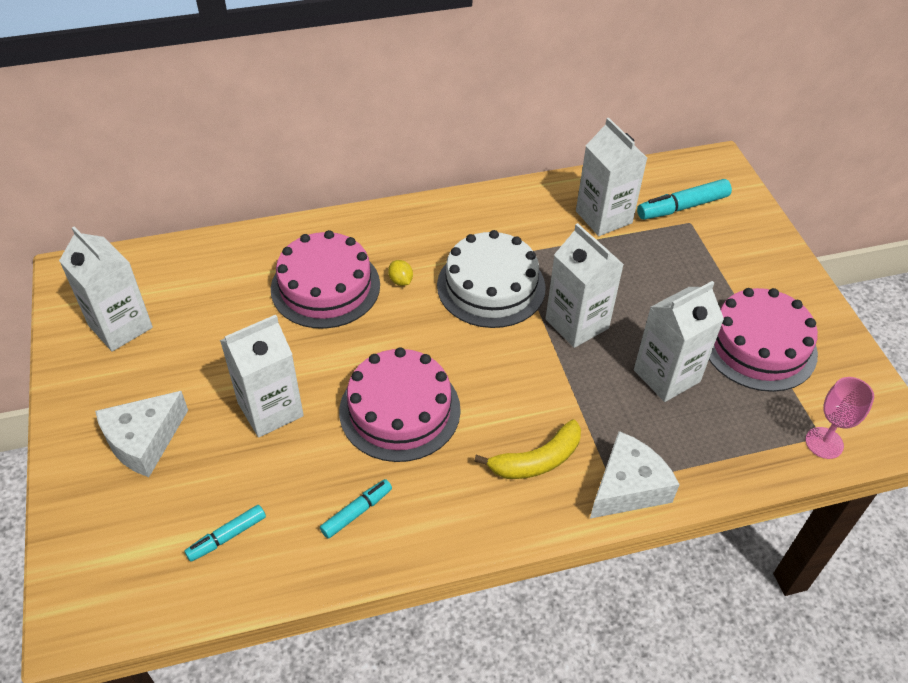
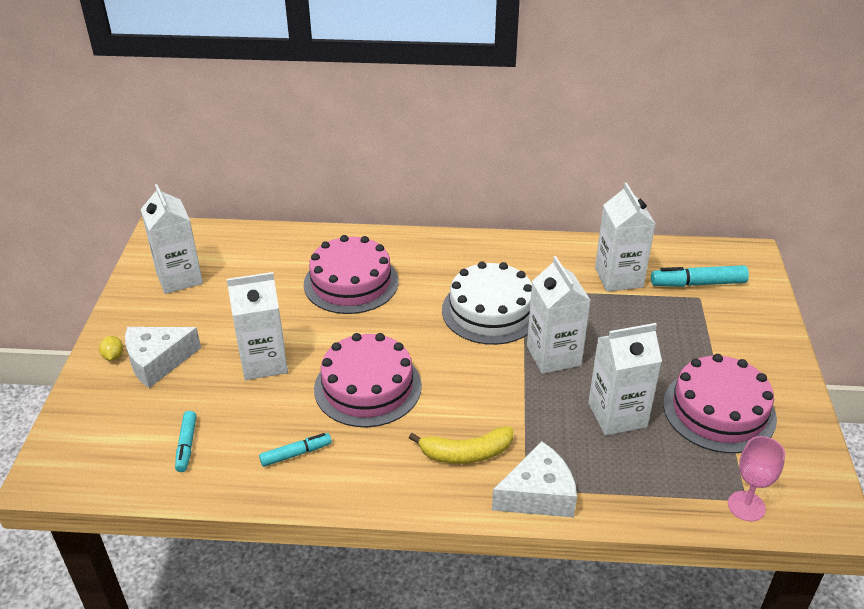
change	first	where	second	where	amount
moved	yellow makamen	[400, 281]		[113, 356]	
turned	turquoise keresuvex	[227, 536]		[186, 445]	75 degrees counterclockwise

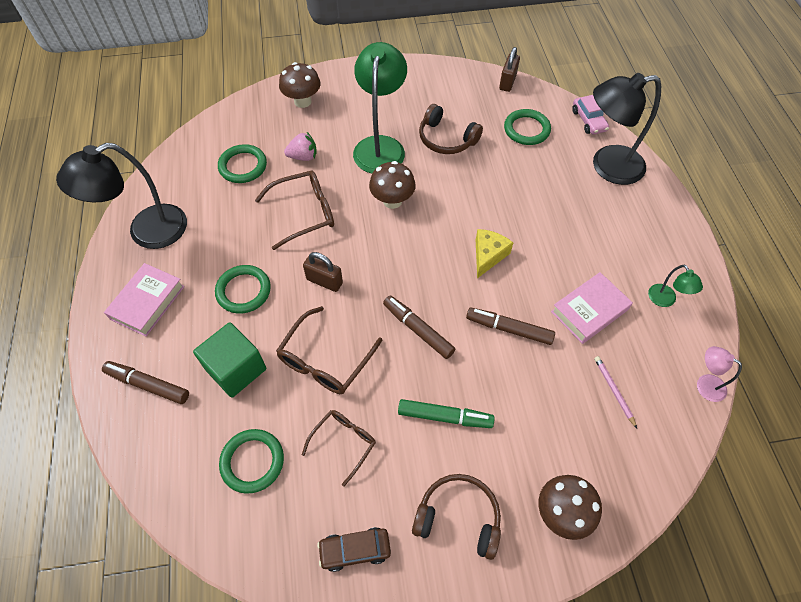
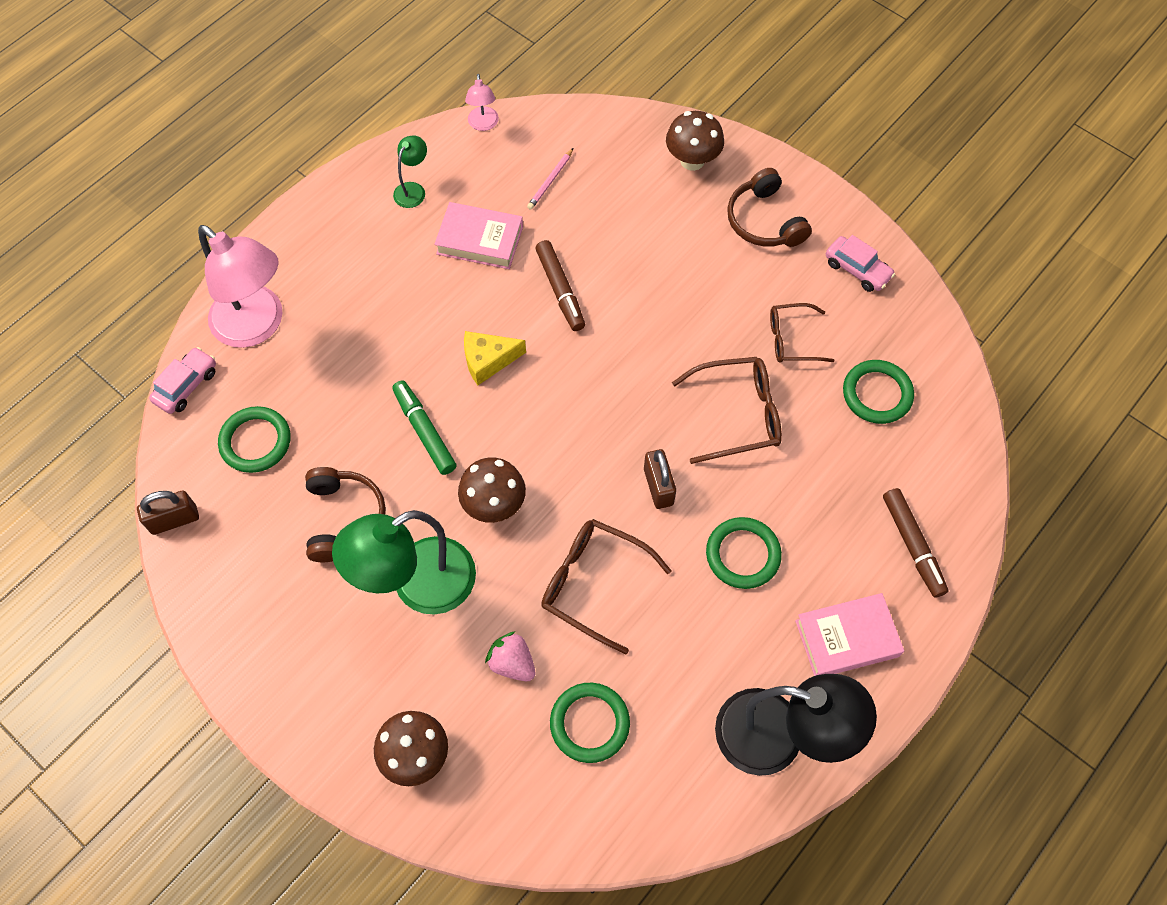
change	first	where	second	where	amount
recoloured	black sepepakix	[607, 166]	pink sepepakix	[257, 326]	
removed	brown keresuvex	[418, 330]			
removed	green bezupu	[236, 369]			
moved	green keresuvex	[444, 416]		[424, 431]	
recoloured	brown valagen	[355, 550]	pink valagen	[857, 269]	

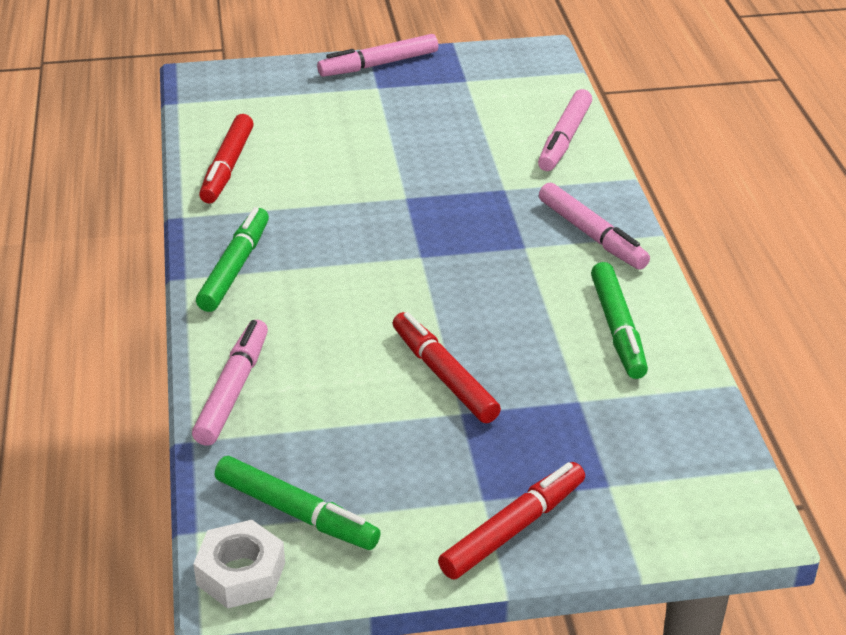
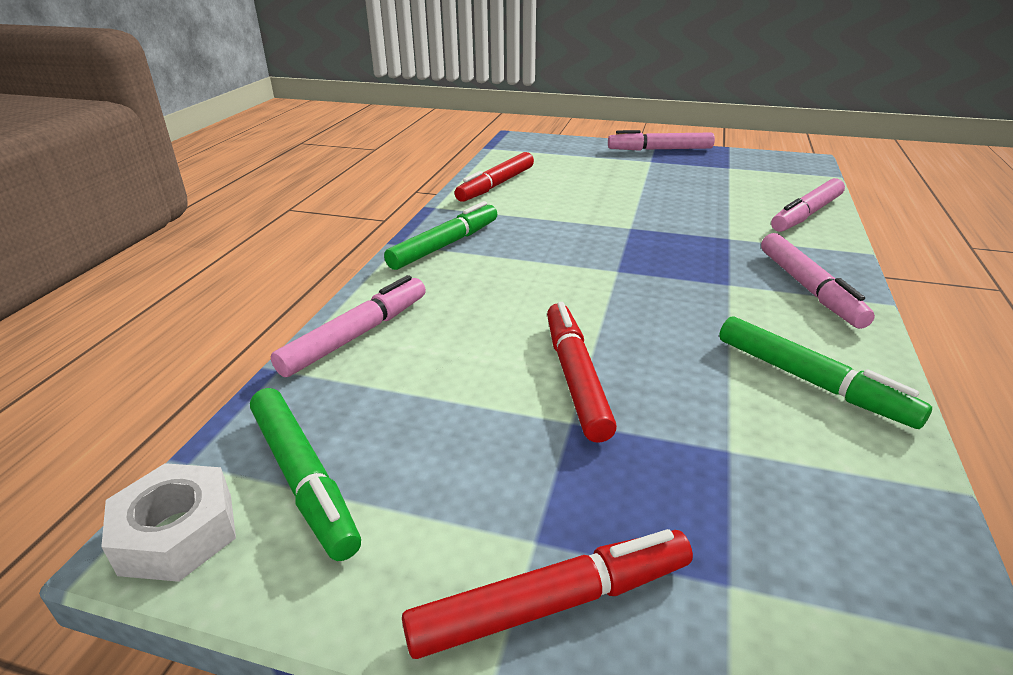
change	first	where	second	where	amount
turned	green keresuvex	[617, 329]		[811, 381]	60 degrees counterclockwise

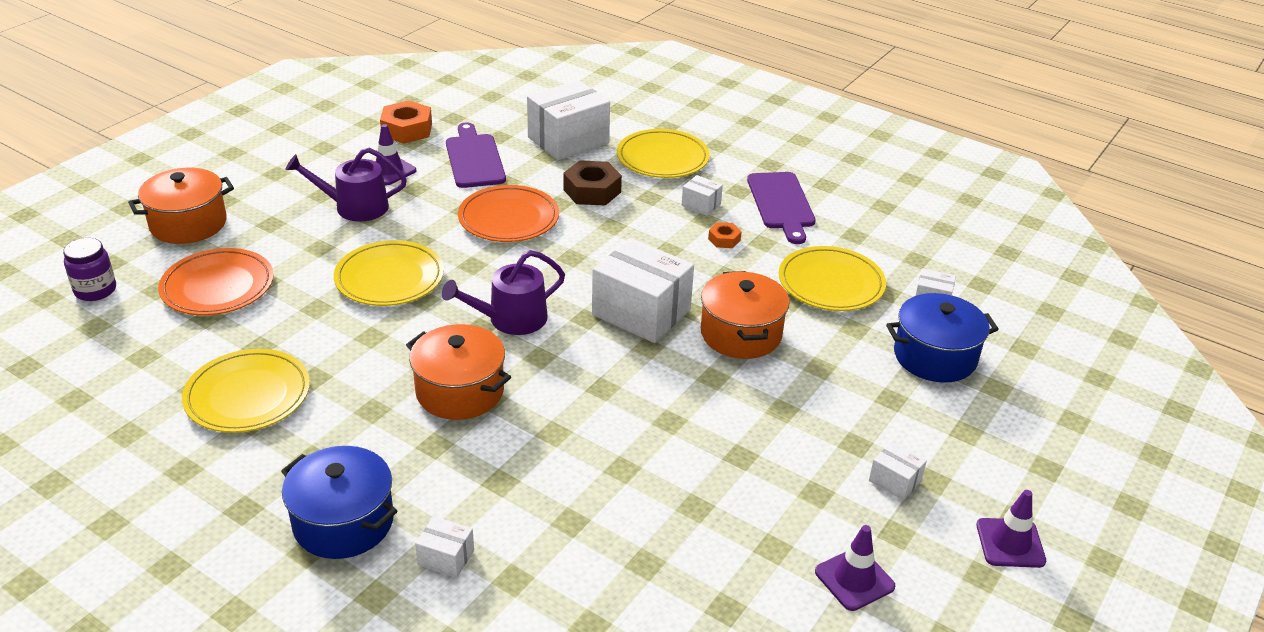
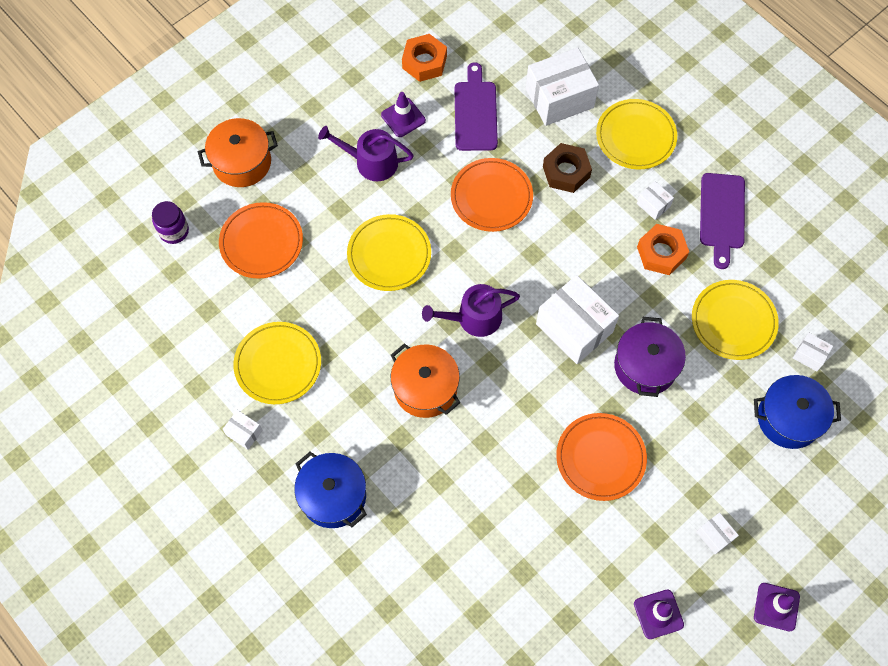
change	first	where	second	where	amount
resized	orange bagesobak	[724, 239]		[661, 253]	x1.88
recoloured	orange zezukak	[741, 334]	purple zezukak	[645, 366]	
moved	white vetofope	[446, 557]		[244, 433]	
added			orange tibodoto	[600, 458]	

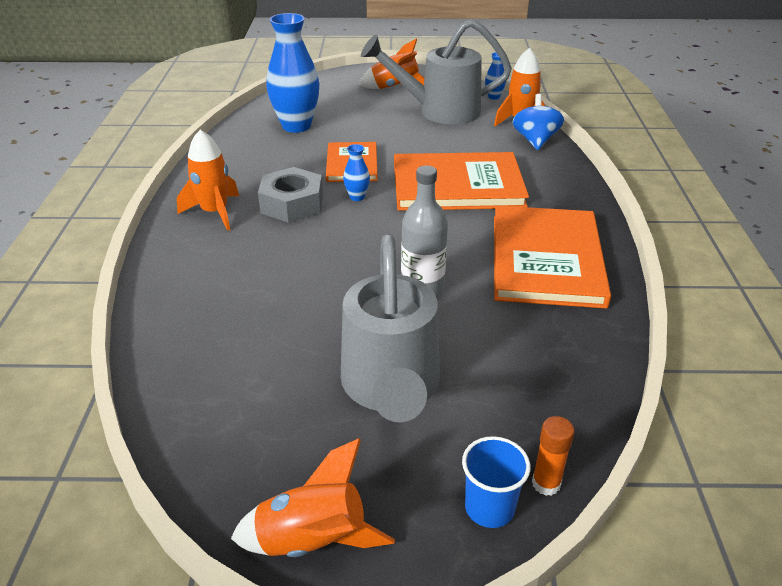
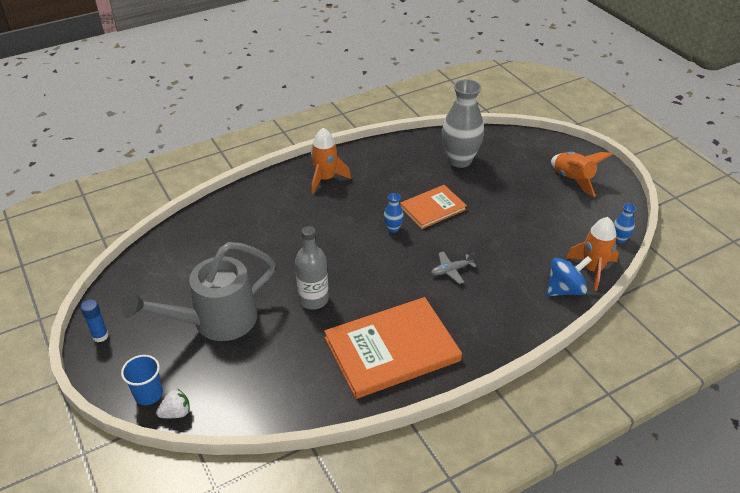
change	first	where	second	where	amount
recoloured	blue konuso	[296, 126]	grey konuso	[460, 160]	
removed	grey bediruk	[439, 111]			
replaced	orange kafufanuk	[457, 185]	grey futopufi	[451, 270]	
removed	grey bagesobak	[292, 204]			
replaced	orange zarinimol	[546, 483]	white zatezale	[176, 413]	
replaced	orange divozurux	[313, 540]	blue zarinimol	[100, 336]	

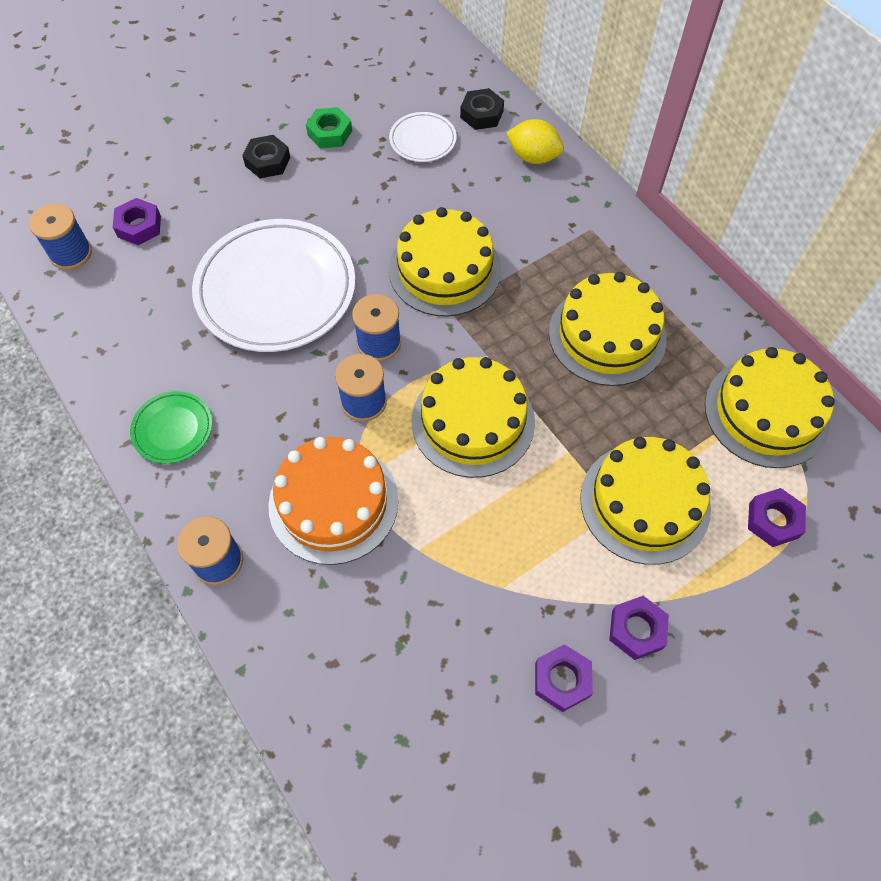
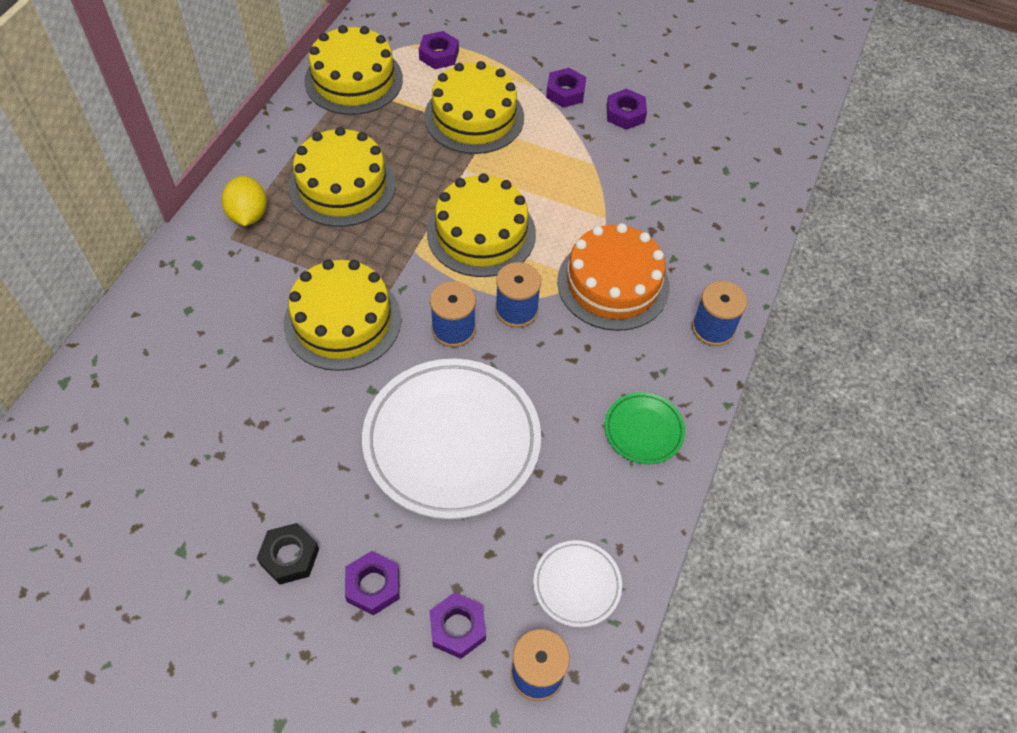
change	first	where	second	where	amount
removed	black bagesobak	[481, 114]			
removed	green bagesobak	[330, 133]			
moved	white tibodoto	[422, 140]		[577, 585]	
moved	yellow makamen	[533, 157]		[248, 215]	
added			purple bagesobak	[373, 585]	

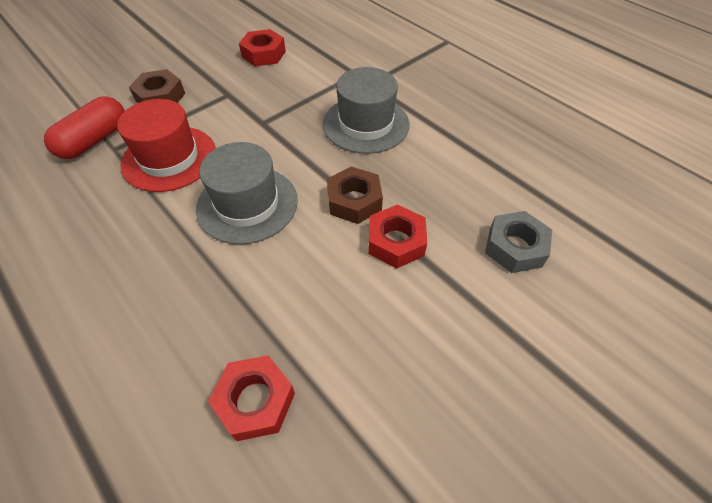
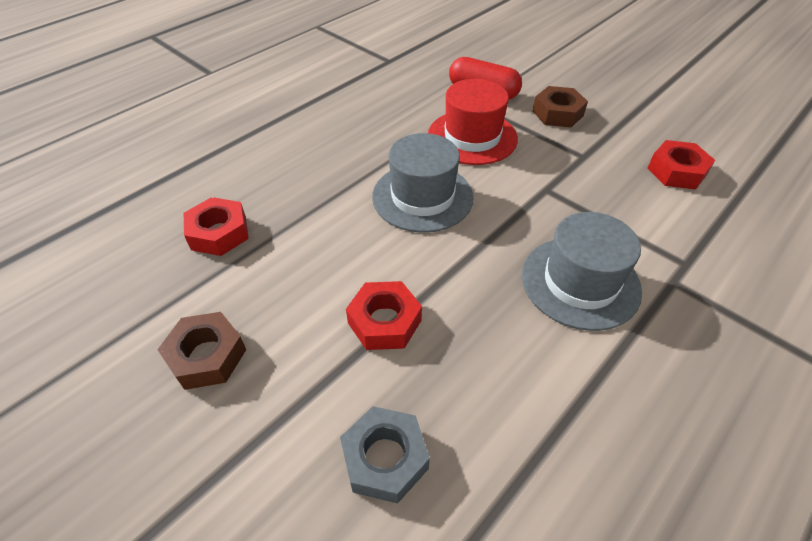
change	first	where	second	where	amount
moved	brown bagesobak	[354, 201]		[207, 356]	

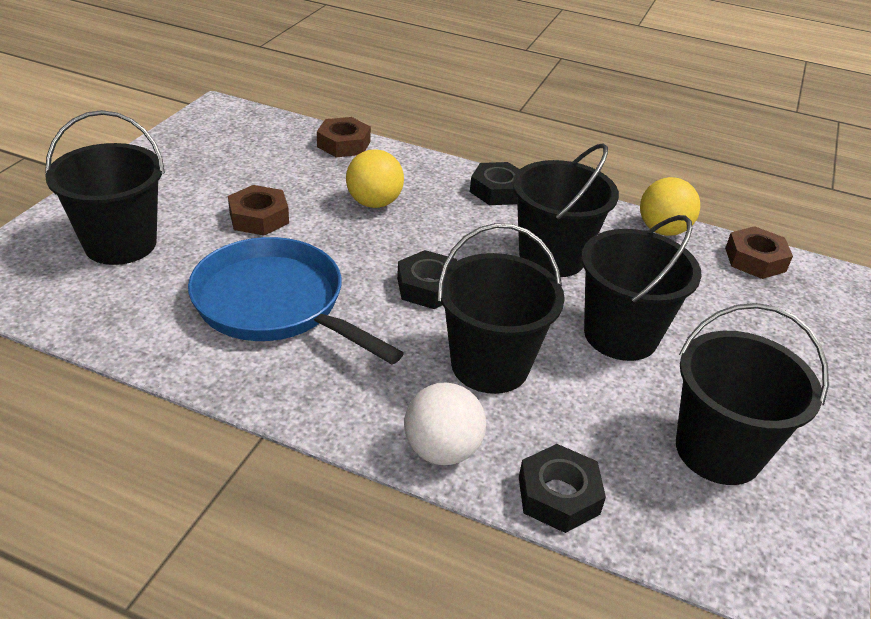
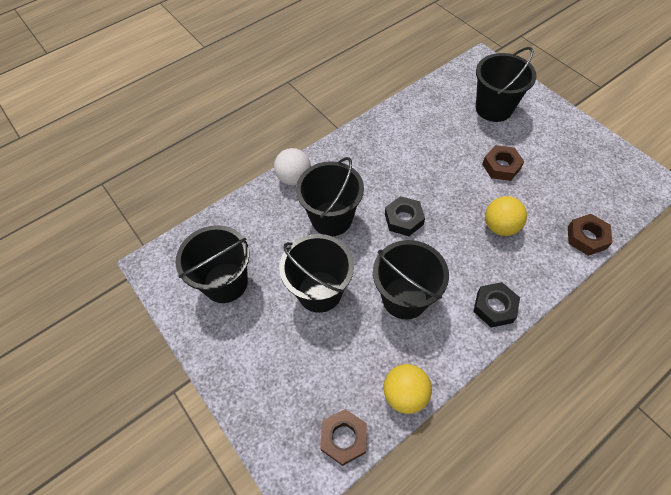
change	first	where	second	where	amount
removed	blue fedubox	[275, 305]			
removed	black bagesobak	[558, 495]			

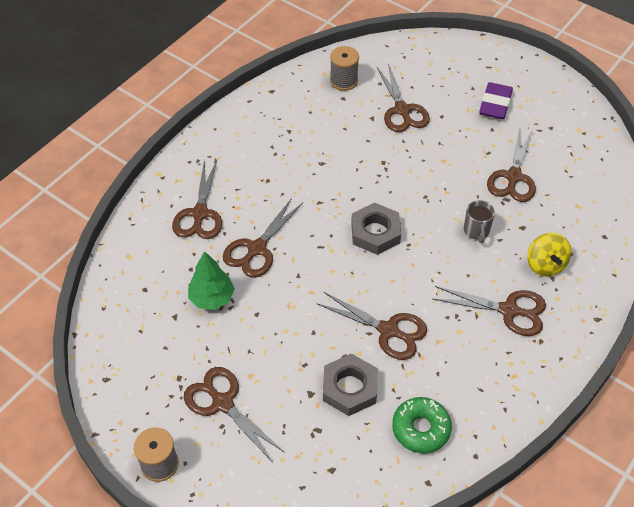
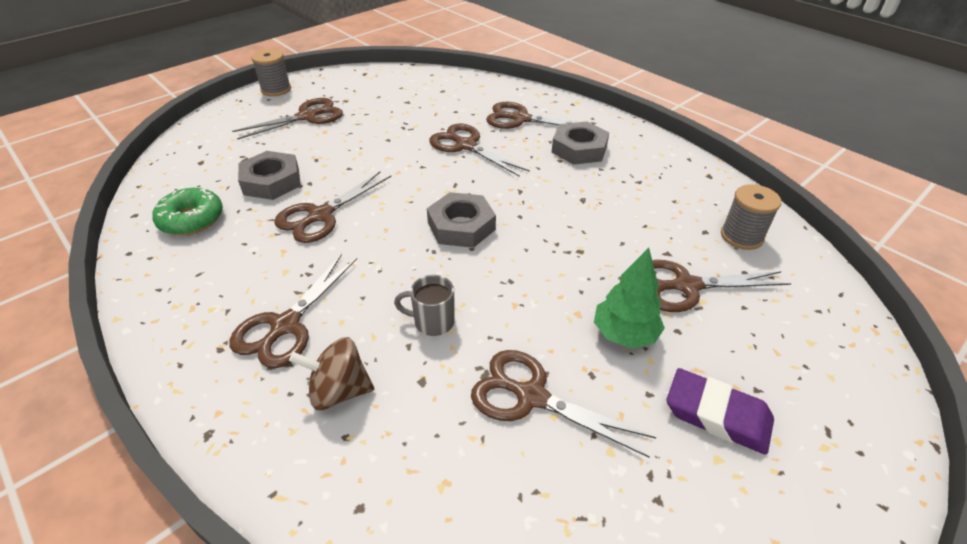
change	first	where	second	where	amount
recoloured	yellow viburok	[545, 265]	brown viburok	[339, 391]	
moved	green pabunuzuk	[212, 298]		[624, 334]	
added			grey bagesobak	[579, 149]	

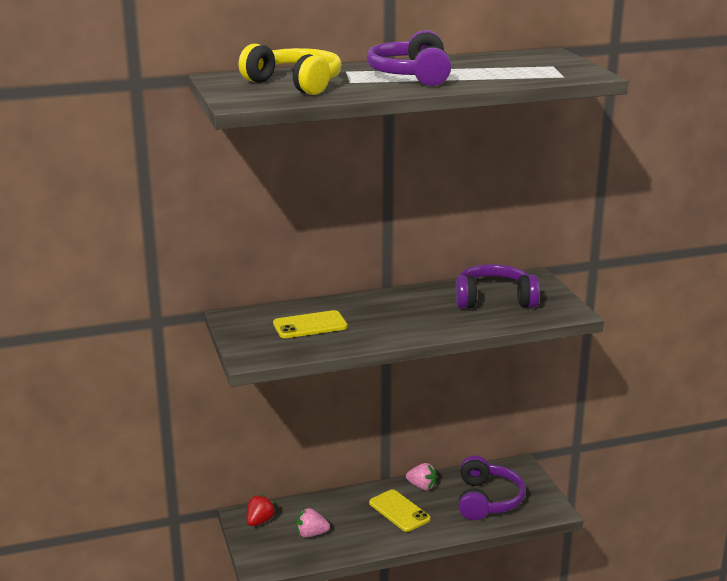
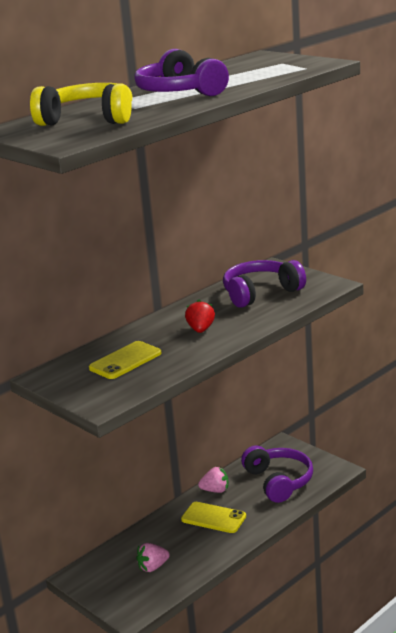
change	first	where	second	where	amount
moved	red zatezale	[259, 521]		[201, 329]	

